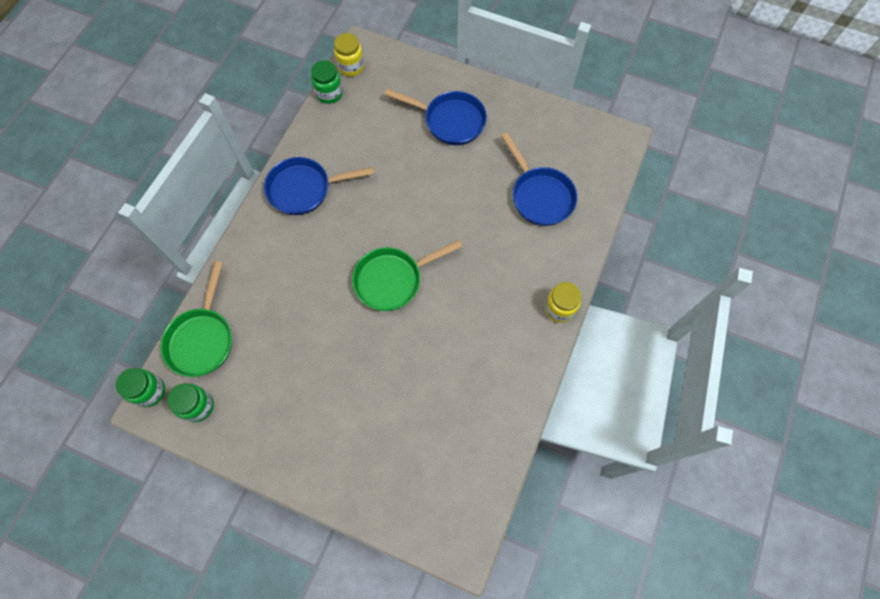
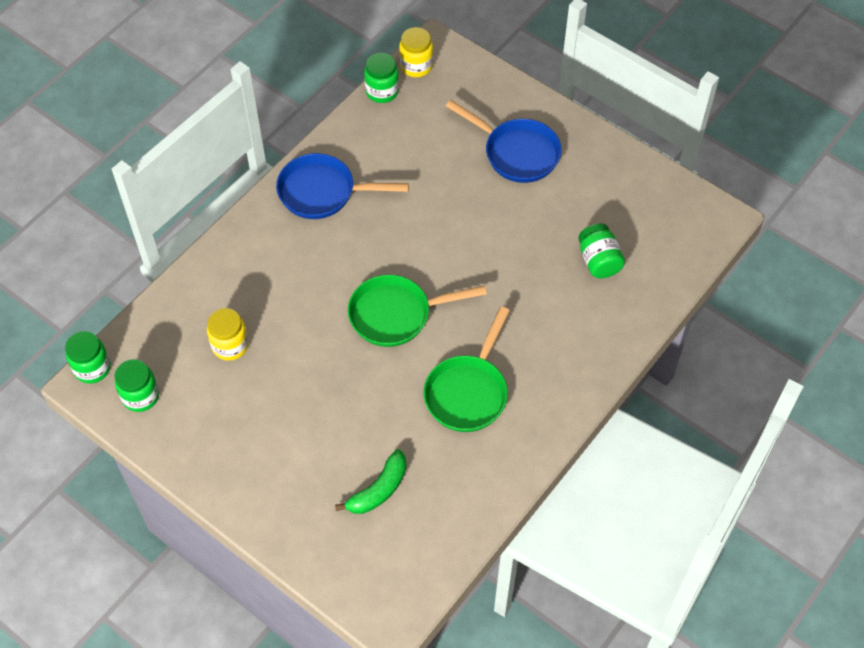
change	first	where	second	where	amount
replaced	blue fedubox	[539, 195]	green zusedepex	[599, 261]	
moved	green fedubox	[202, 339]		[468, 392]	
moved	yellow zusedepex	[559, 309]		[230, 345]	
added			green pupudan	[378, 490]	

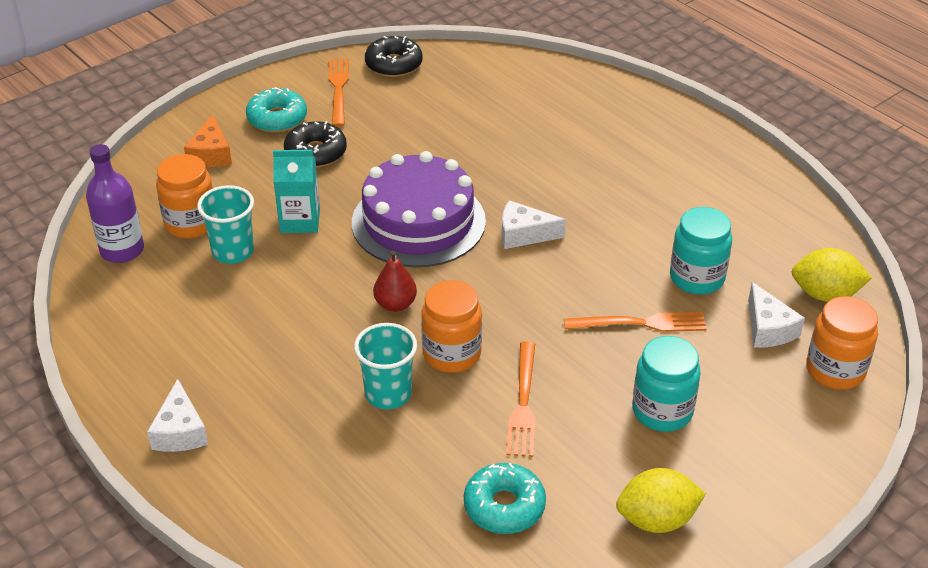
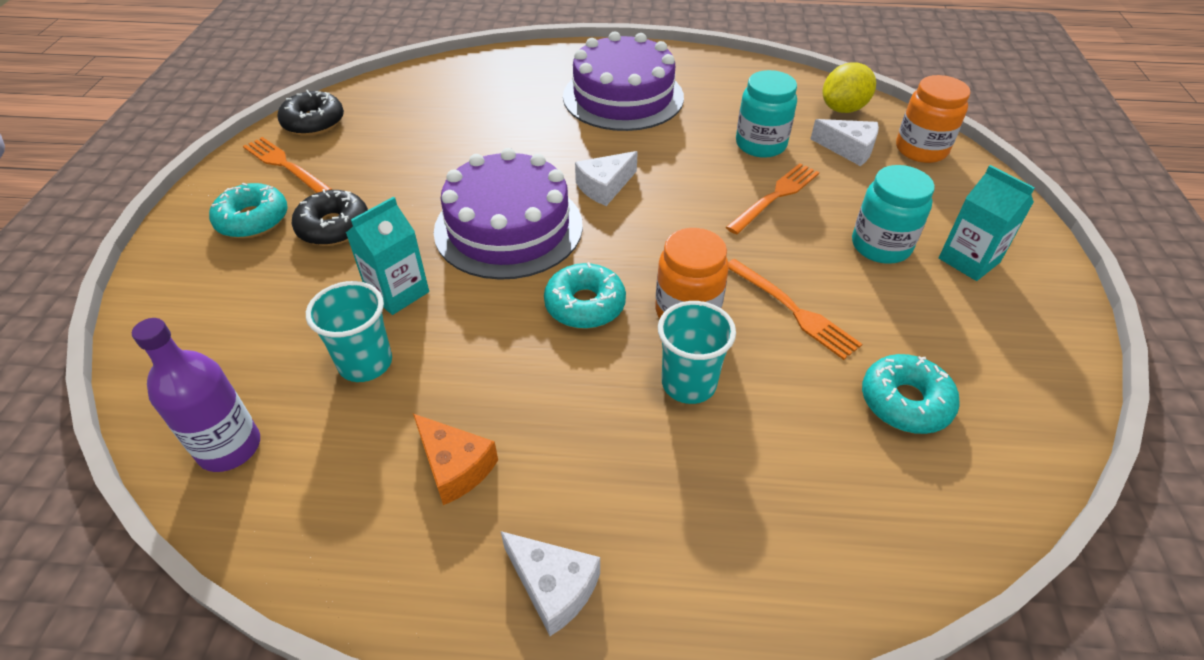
change	first	where	second	where	amount
moved	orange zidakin	[211, 154]		[455, 466]	
removed	orange zusedepex	[191, 223]			
replaced	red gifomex	[395, 304]	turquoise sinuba	[585, 305]	
removed	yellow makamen	[656, 520]			
added			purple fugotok	[623, 96]	
added			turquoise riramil	[969, 260]	

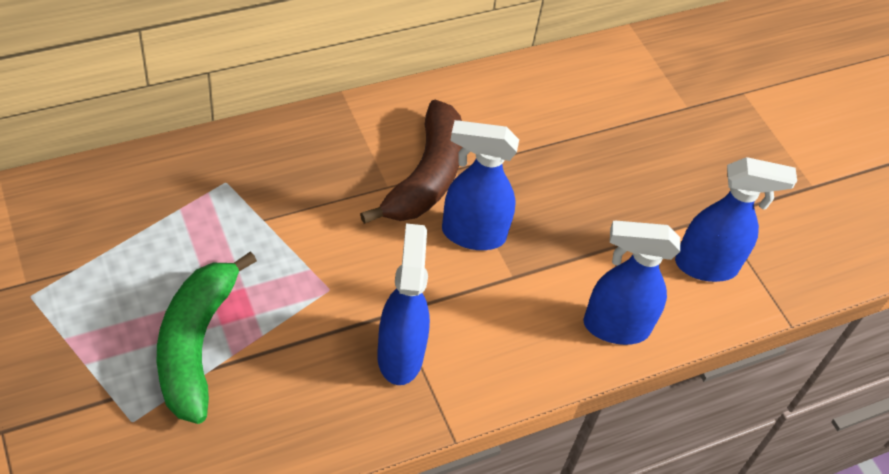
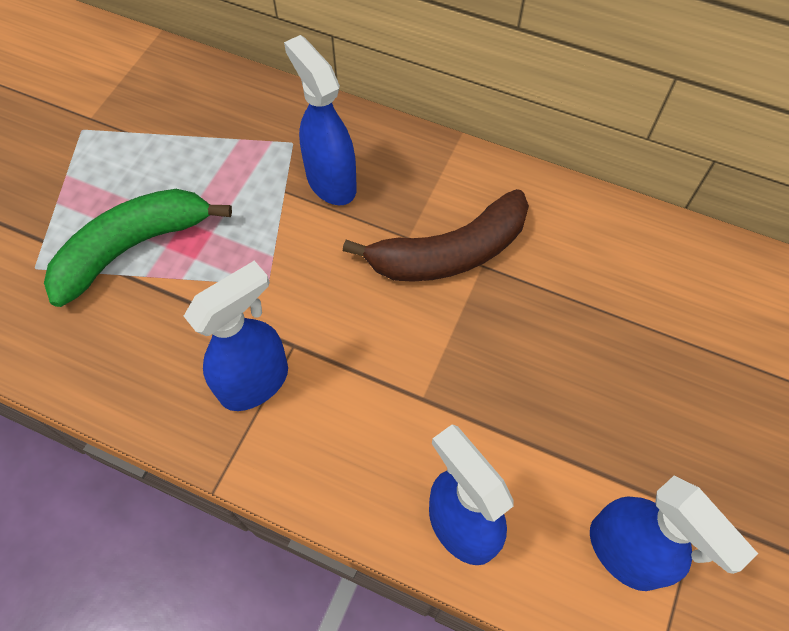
change	first	where	second	where	amount
moved	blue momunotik	[472, 234]		[330, 182]	

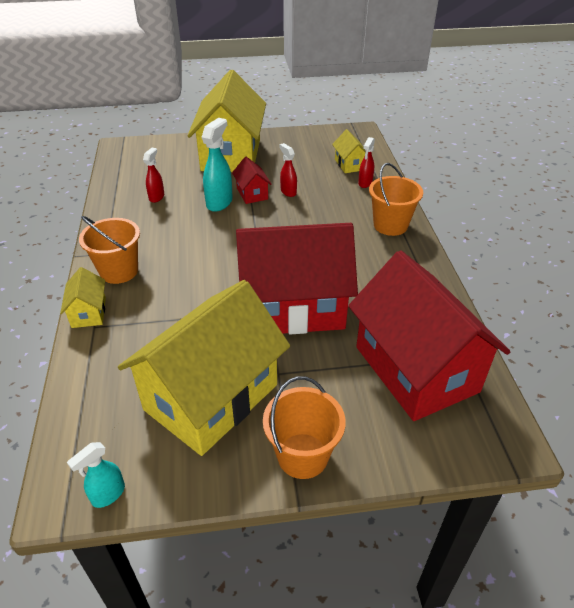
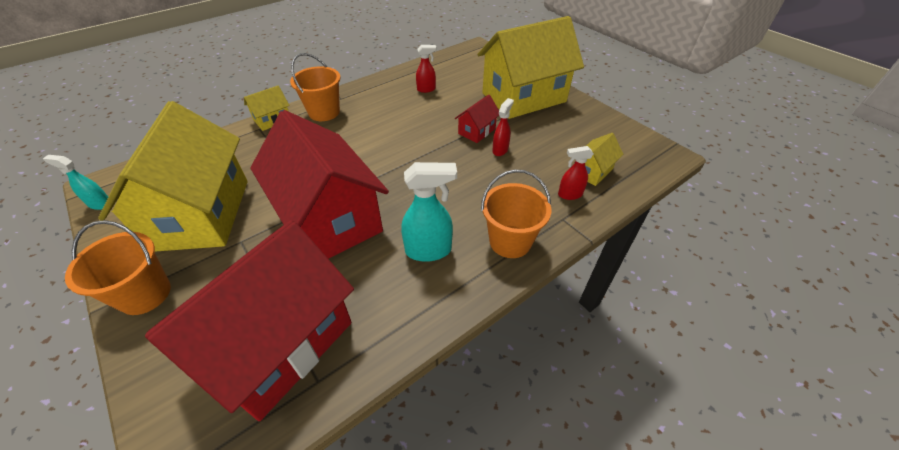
change	first	where	second	where	amount
moved	turquoise momunotik	[219, 202]		[429, 250]	
turned	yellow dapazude	[211, 397]		[202, 214]	75 degrees clockwise

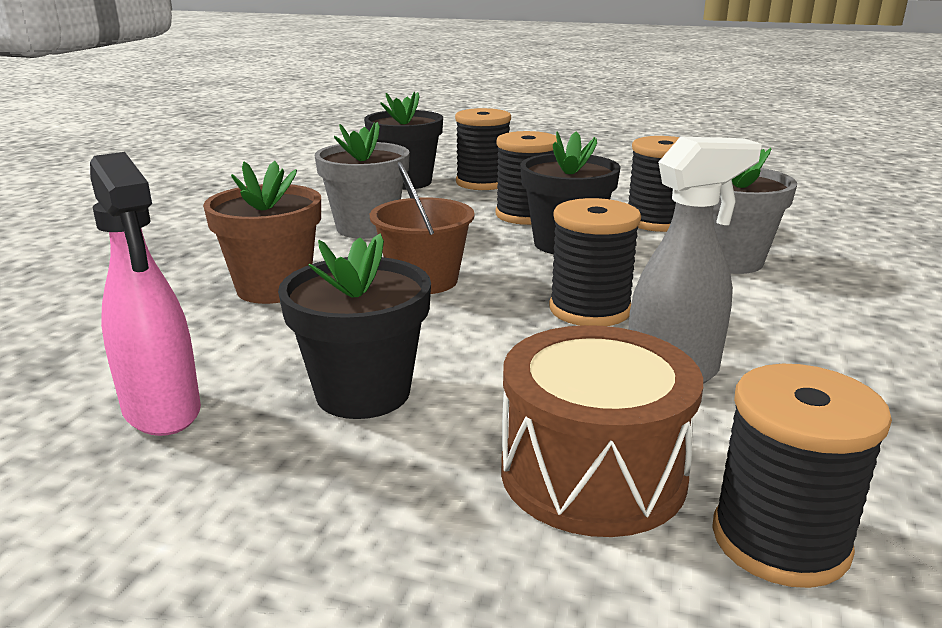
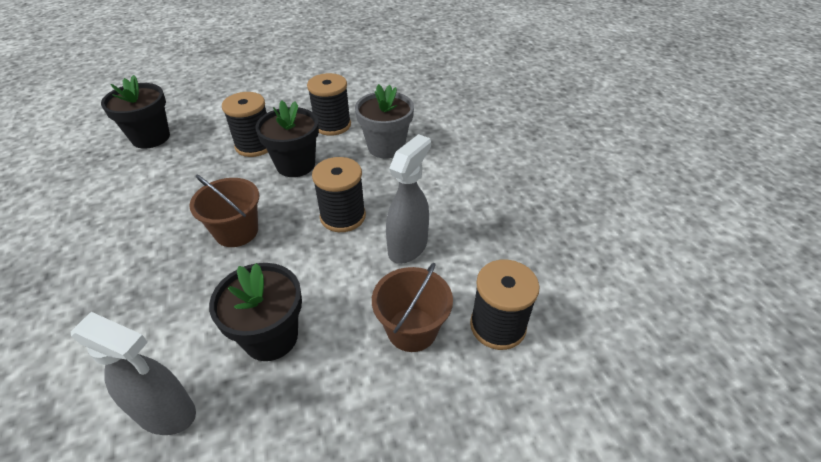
change	first	where	second	where	amount
removed	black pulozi	[482, 183]			
removed	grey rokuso	[366, 228]			
recoloured	pink momunotik	[162, 411]	grey momunotik	[166, 412]	
removed	brown rokuso	[273, 288]			
replaced	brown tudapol	[592, 473]	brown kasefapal	[412, 329]	

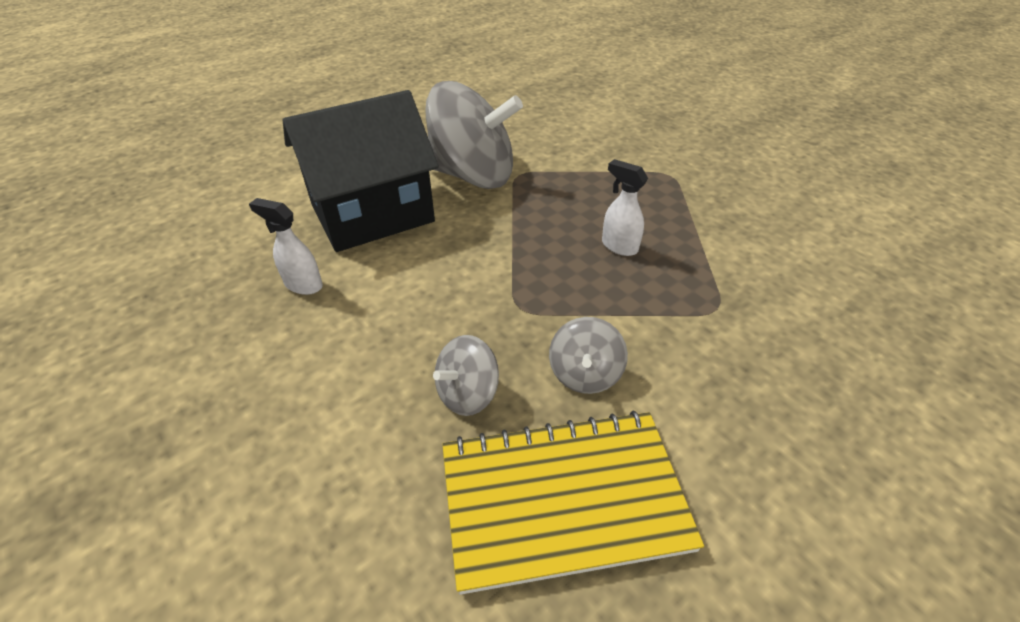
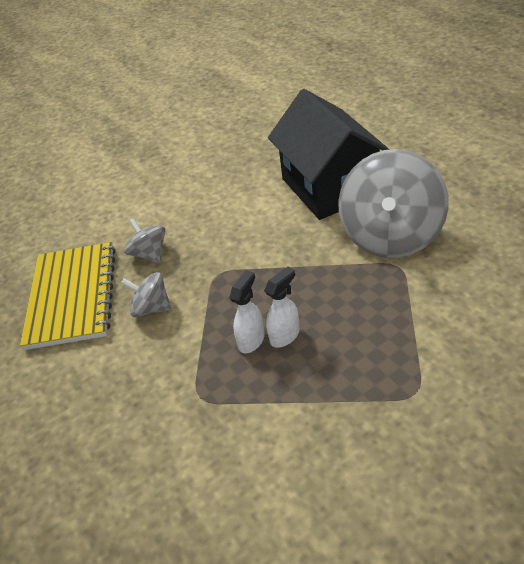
change	first	where	second	where	amount
moved	white momunotik	[303, 285]		[251, 340]	

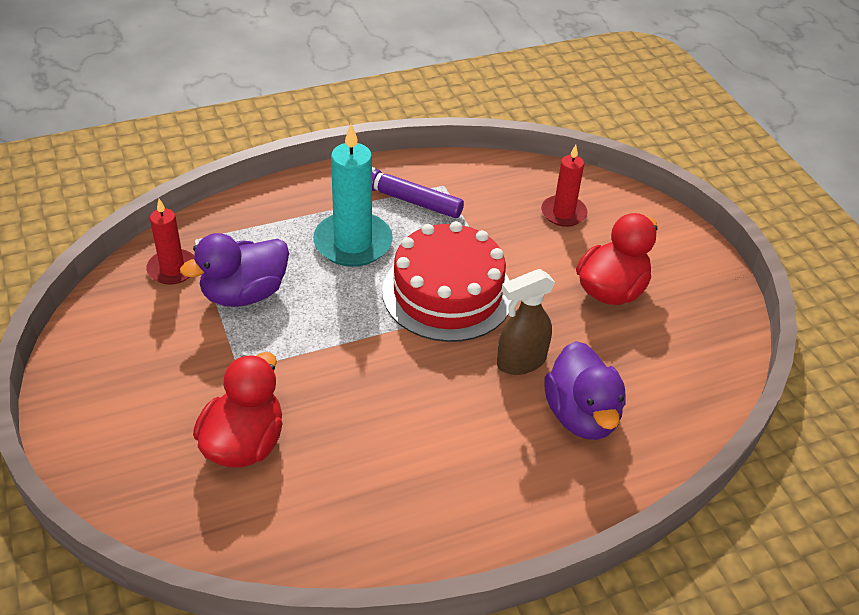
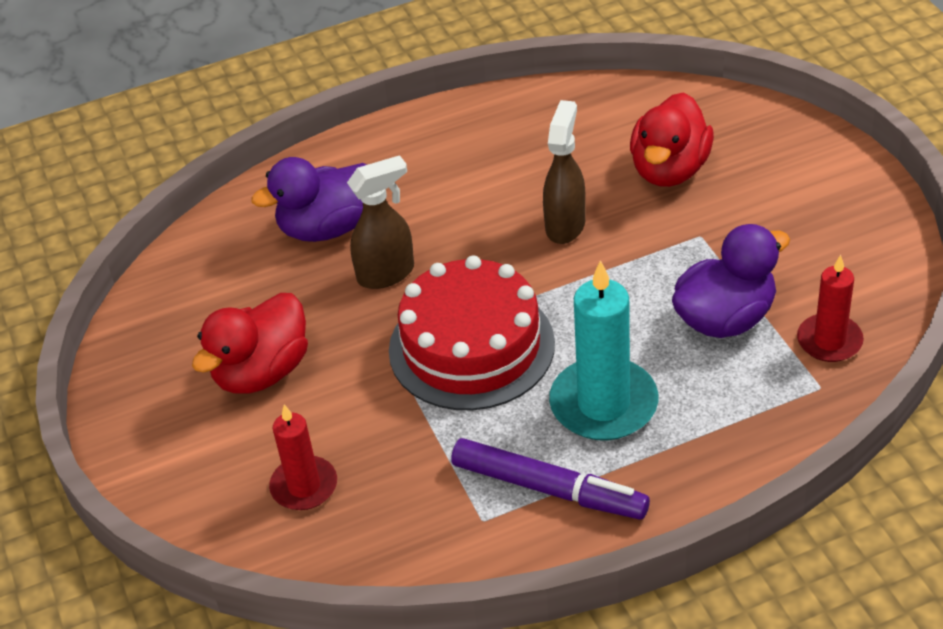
change	first	where	second	where	amount
turned	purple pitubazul	[581, 415]		[327, 228]	105 degrees counterclockwise
added			brown momunotik	[565, 225]	

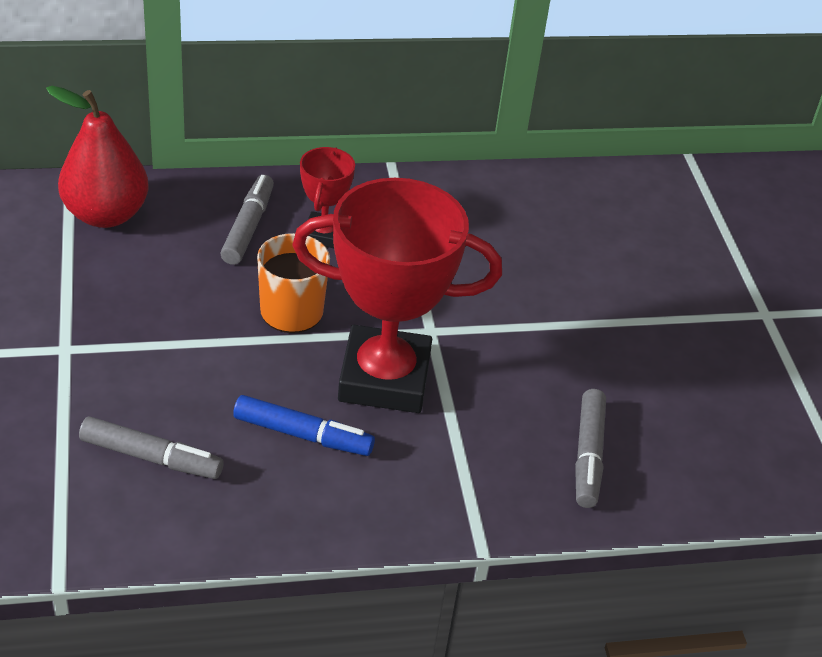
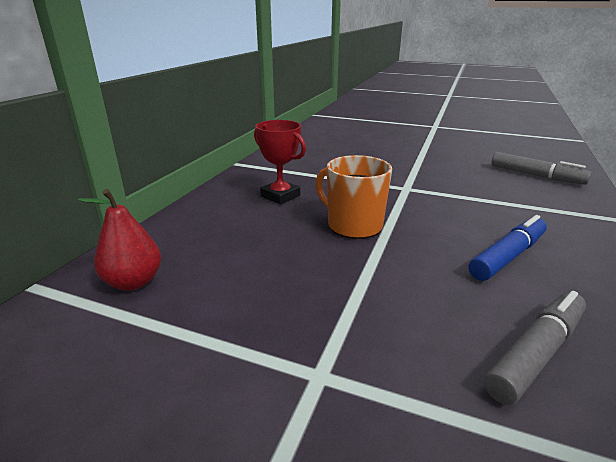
change	first	where	second	where	amount
resized	red gifomex	[106, 215]		[134, 282]	x0.61
removed	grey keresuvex	[248, 227]			
removed	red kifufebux	[384, 378]			

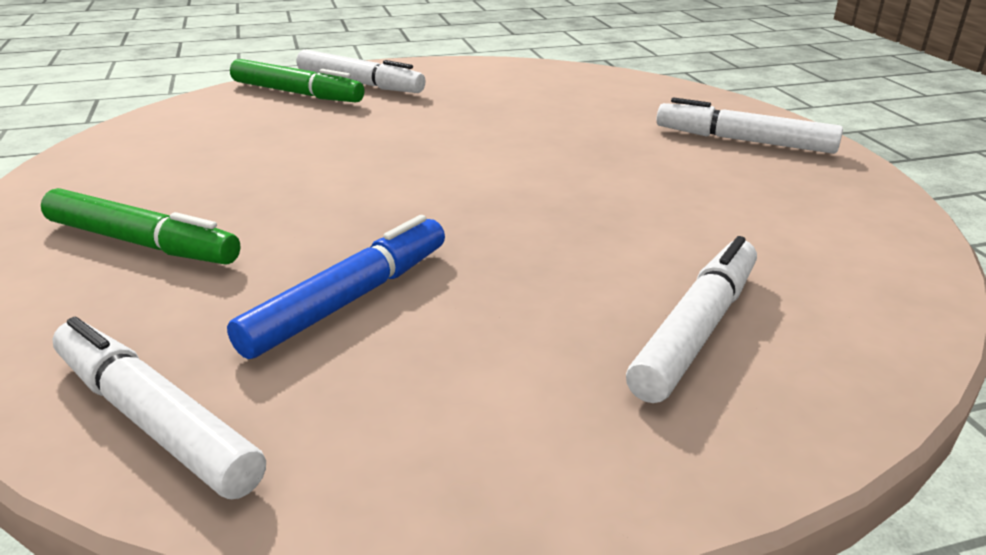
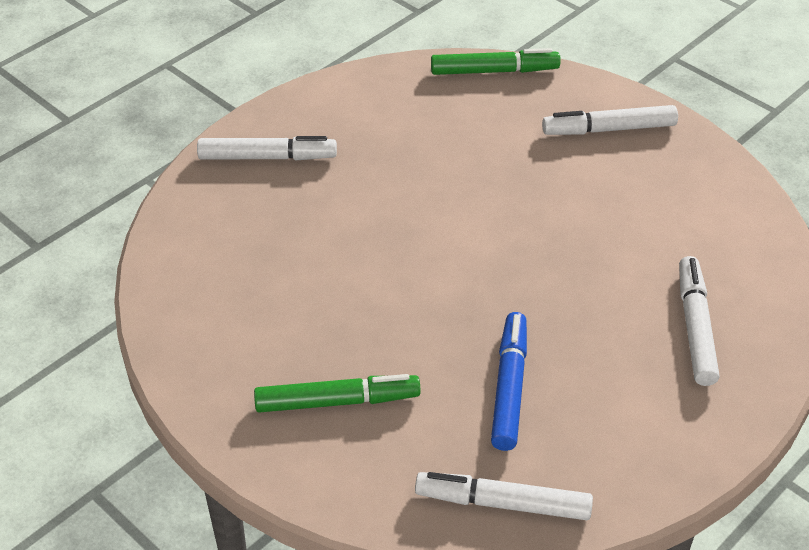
change	first	where	second	where	amount
moved	green keresuvex	[296, 93]		[493, 71]	

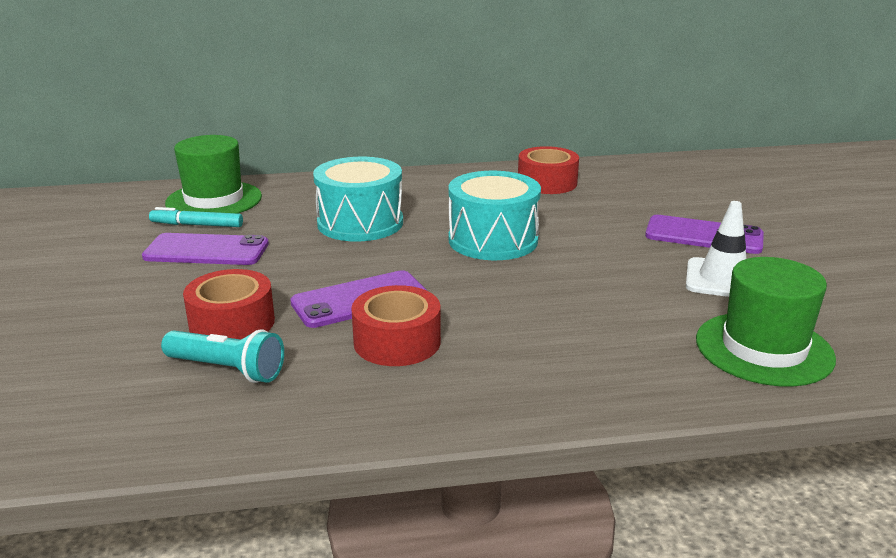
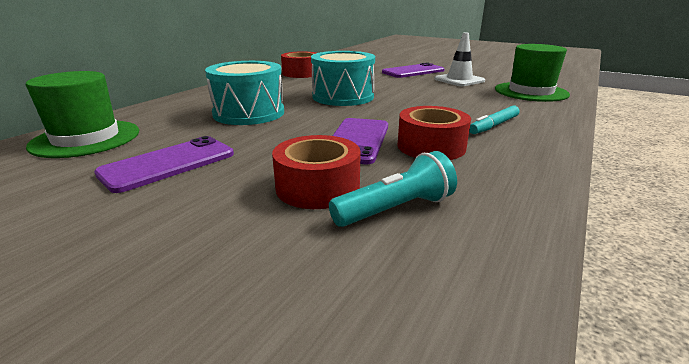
change	first	where	second	where	amount
moved	turquoise keresuvex	[197, 225]		[494, 126]	

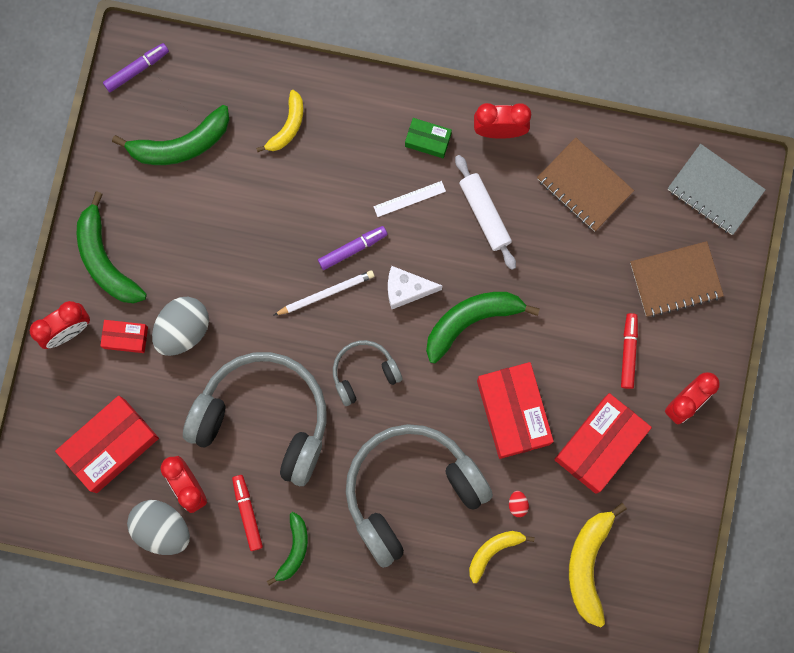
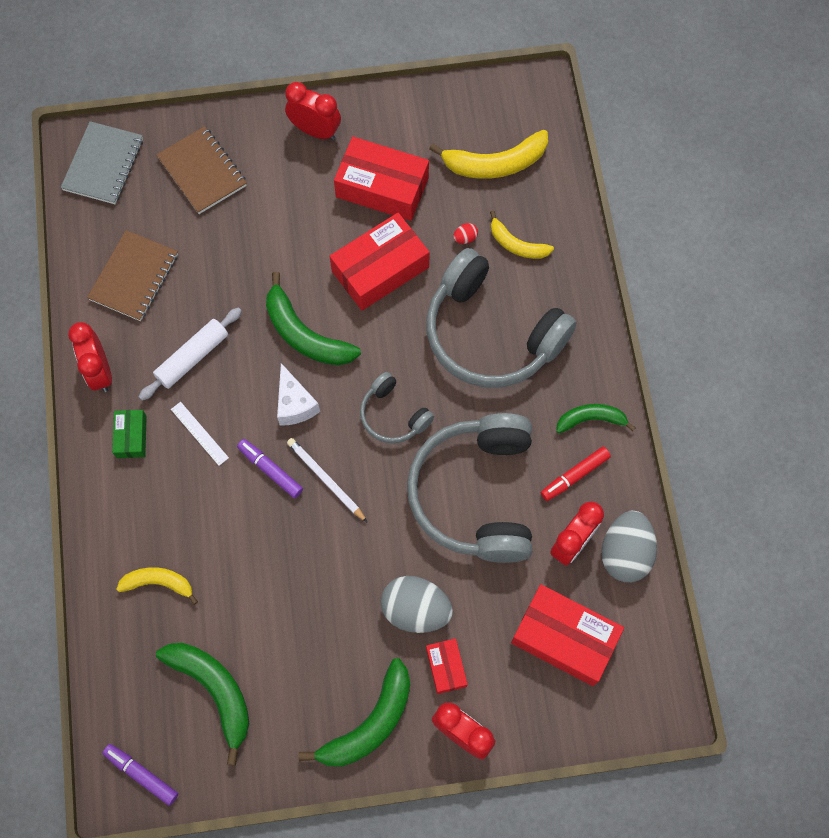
change	first	where	second	where	amount
removed	red keresuvex	[628, 352]			

